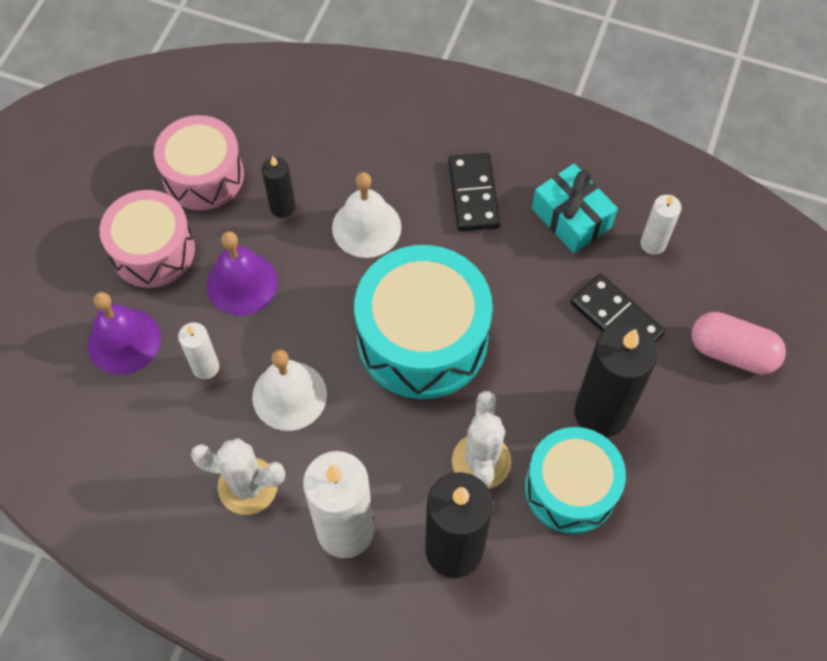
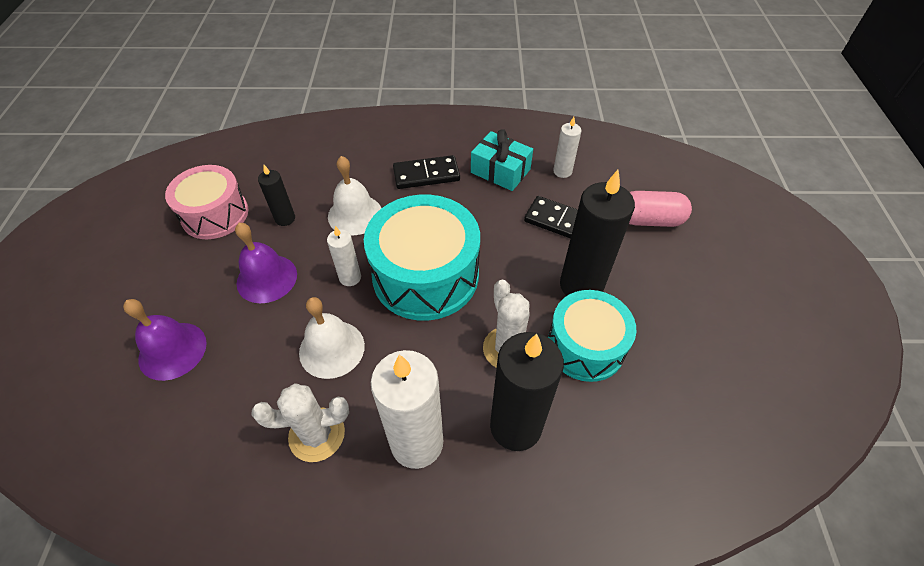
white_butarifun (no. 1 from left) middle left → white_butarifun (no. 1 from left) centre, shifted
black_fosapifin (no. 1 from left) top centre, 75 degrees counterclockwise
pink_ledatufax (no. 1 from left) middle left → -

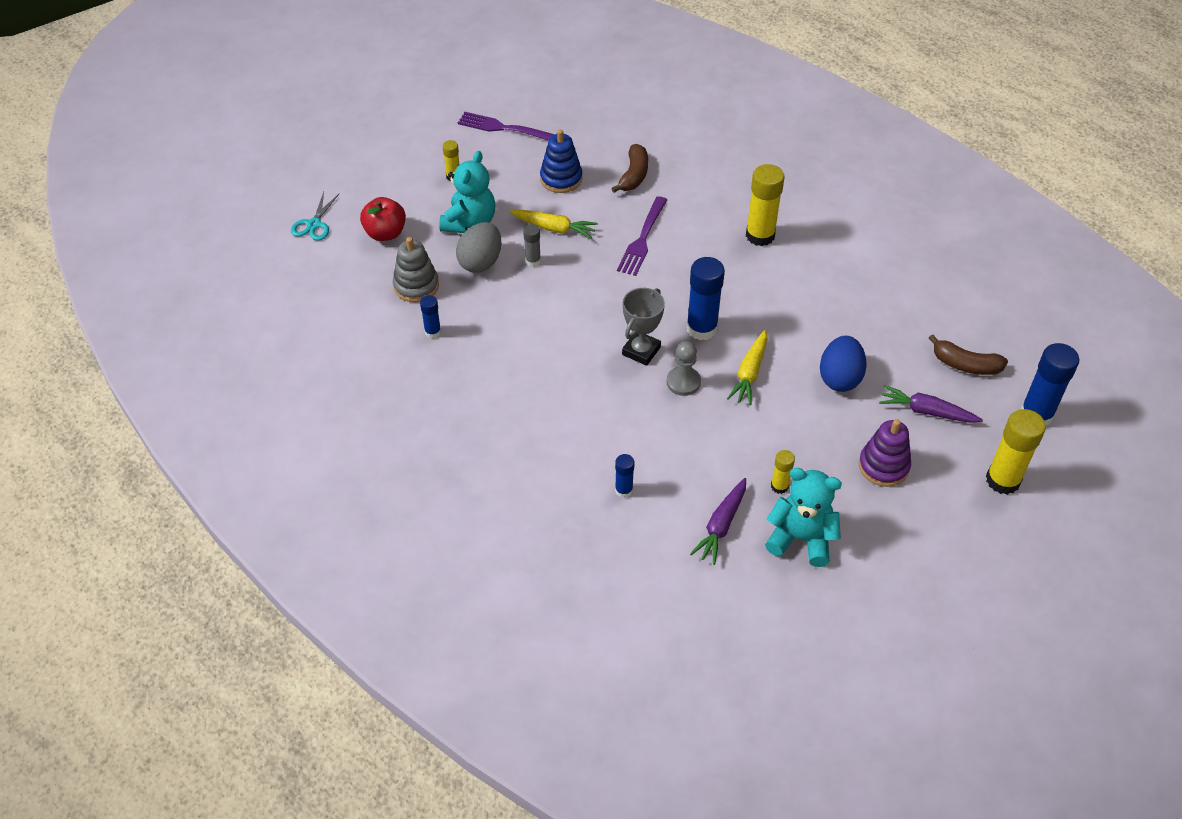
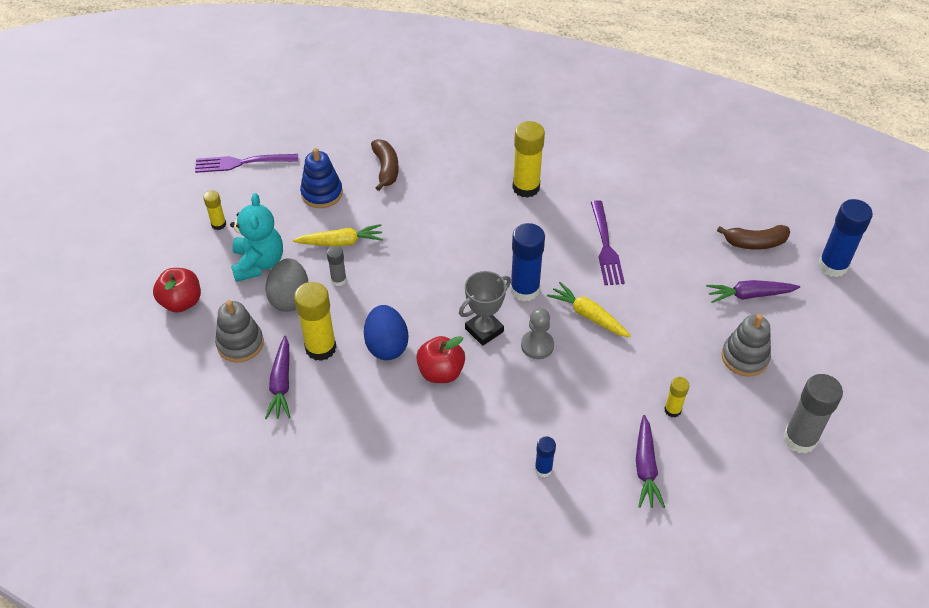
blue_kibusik (no. 1 from left) centre → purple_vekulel (no. 1 from left) middle left
yellow_kibusik (no. 4 from left in the first image) middle right → yellow_kibusik (no. 2 from left) centre, shifted
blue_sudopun middle right → blue_sudopun centre, shifted
- → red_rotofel (no. 2 from left) centre
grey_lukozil centre, 45 degrees clockwise
yellow_vekulel (no. 2 from left) centre, 135 degrees clockwise
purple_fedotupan (no. 2 from left) top centre → purple_fedotupan (no. 2 from left) centre, shifted
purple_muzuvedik middle right → grey_muzuvedik (no. 2 from left) middle right
- → grey_kibusik (no. 2 from left) bottom right
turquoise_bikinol top left → -
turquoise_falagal (no. 2 from left) middle right → -

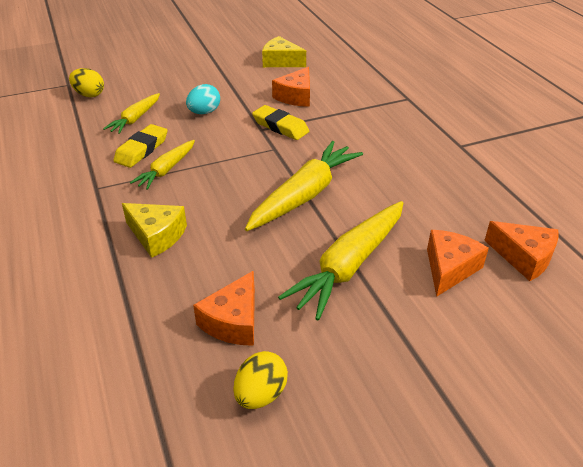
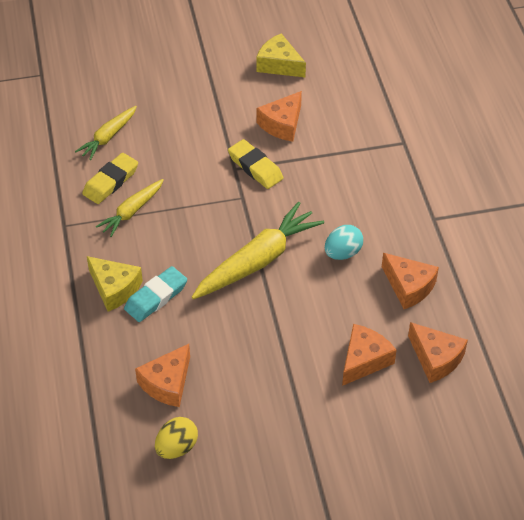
- → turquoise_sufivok middle left
turquoise_sudopun top centre → turquoise_sudopun centre, shifted
- → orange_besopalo (no. 4 from left) middle right
yellow_sudopun (no. 1 from left) top left → -
yellow_vekulel (no. 4 from left) centre → -

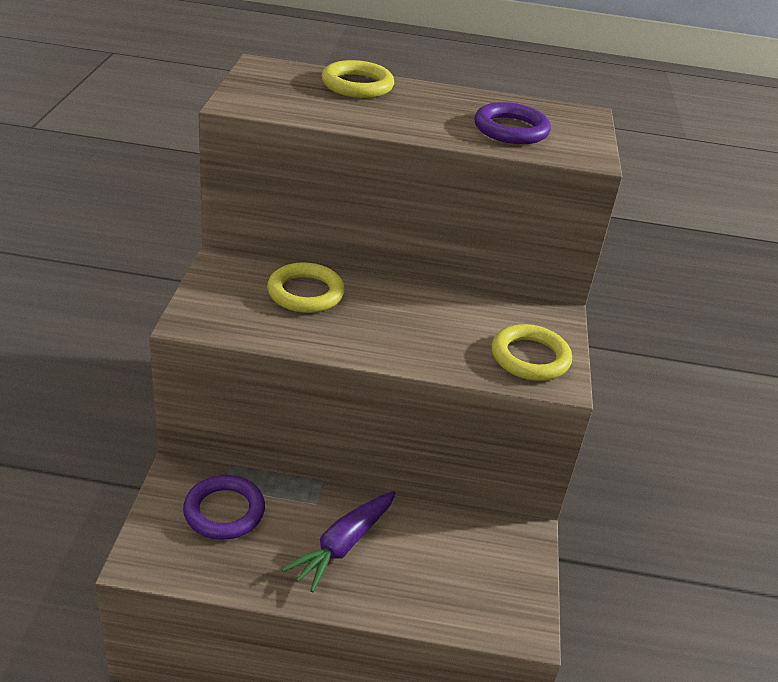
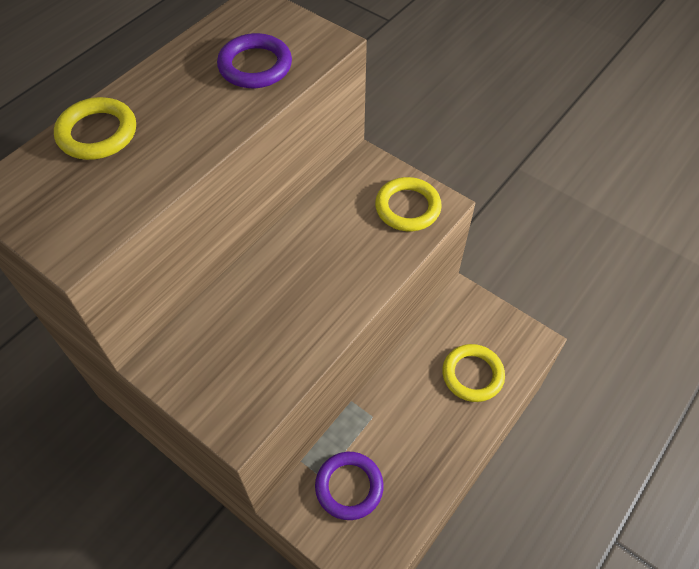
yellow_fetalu (no. 1 from left in the first image) centre → yellow_fetalu (no. 3 from left) middle right, shifted
purple_vekulel bottom centre → -

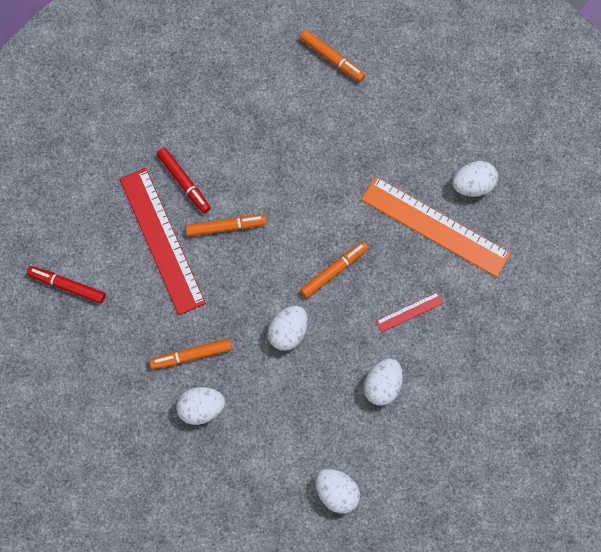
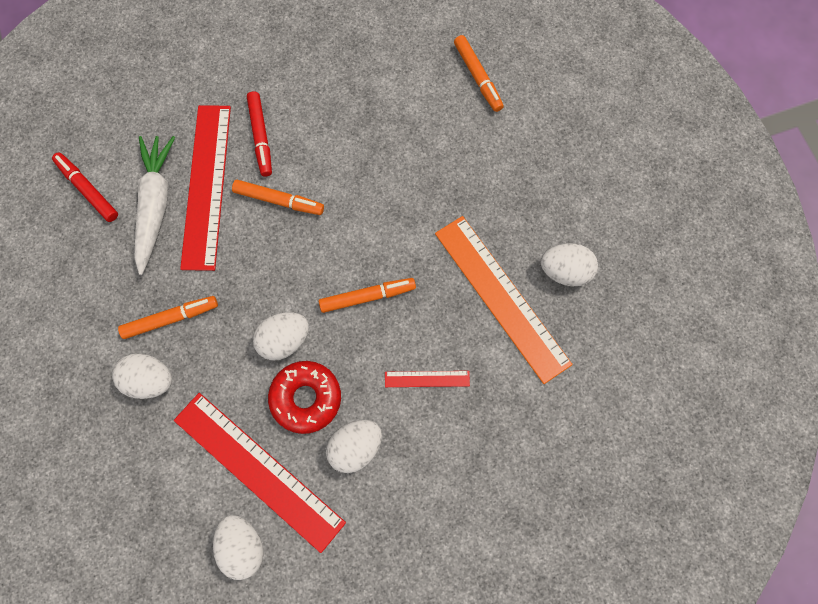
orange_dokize (no. 1 from left) middle left, 150 degrees clockwise
- → white_vekulel middle left
- → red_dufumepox (no. 2 from left) bottom left
- → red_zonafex centre

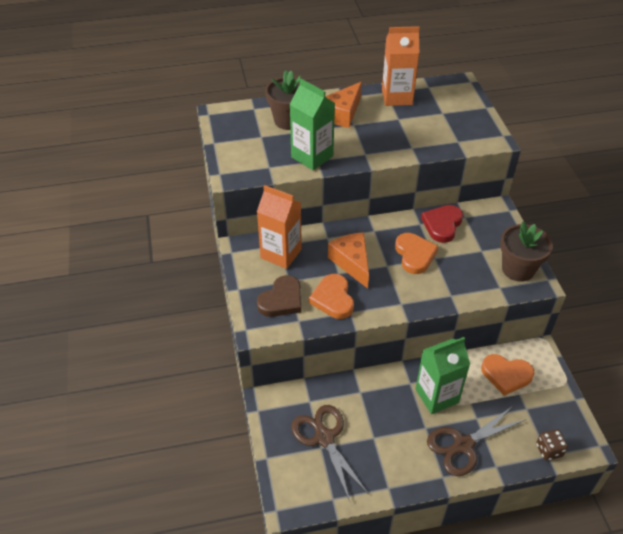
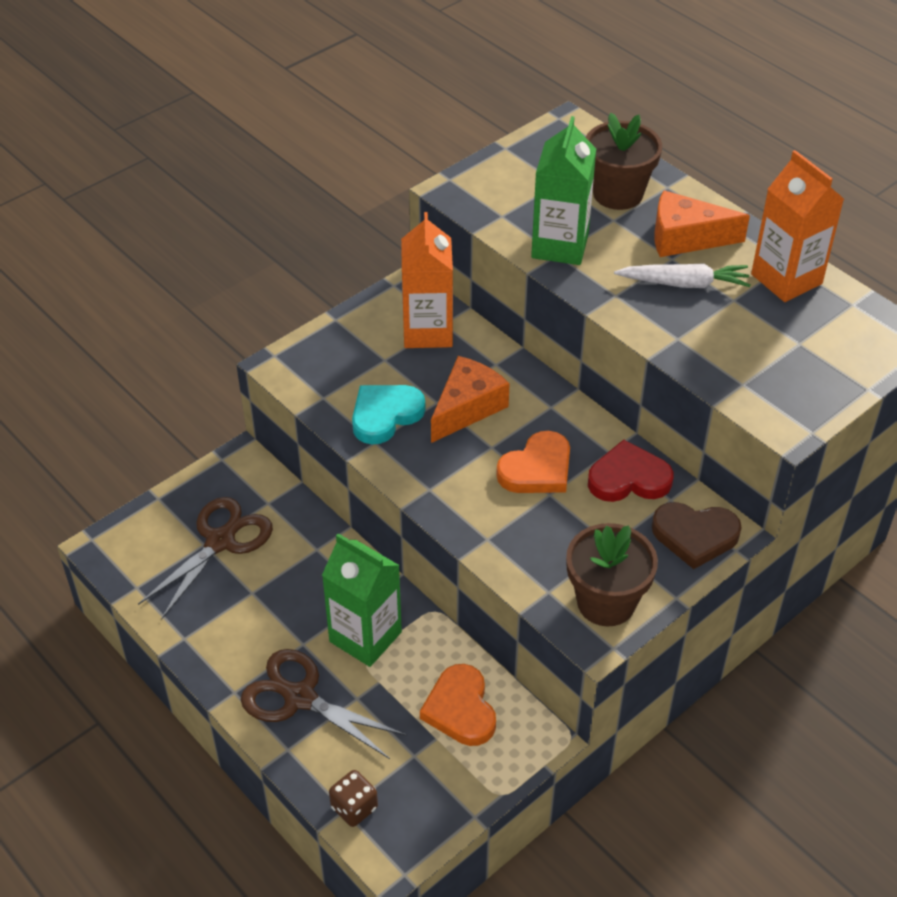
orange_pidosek (no. 1 from left) centre → turquoise_pidosek centre
- → white_vekulel top right
brown_pidosek centre → brown_pidosek middle right, shifted

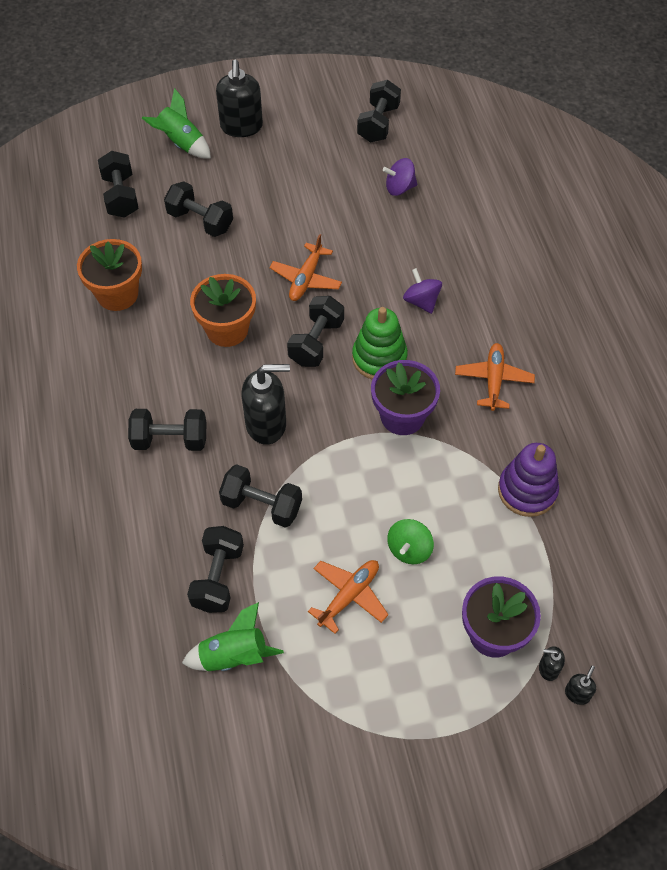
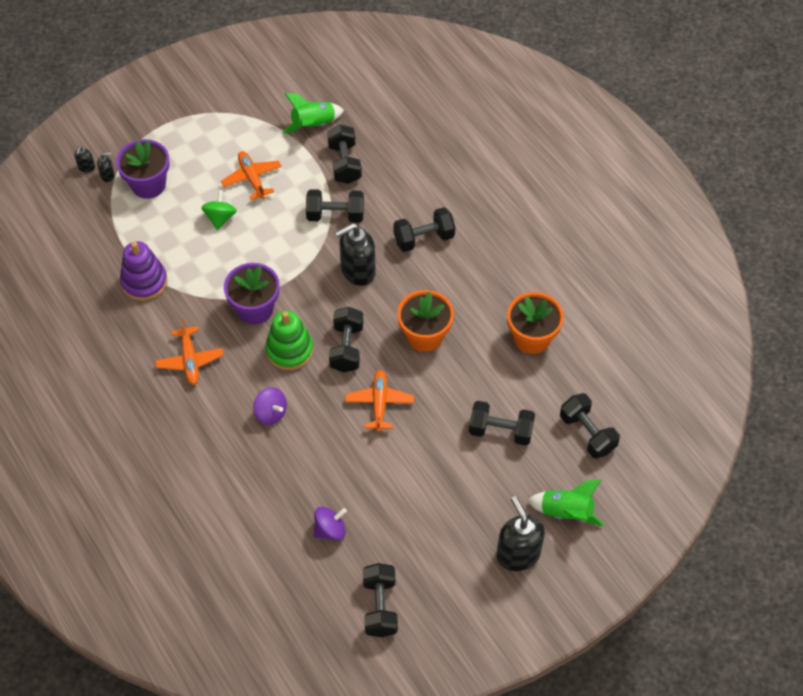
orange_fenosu (no. 2 from left) bottom centre → orange_fenosu (no. 2 from left) top left, 135 degrees clockwise

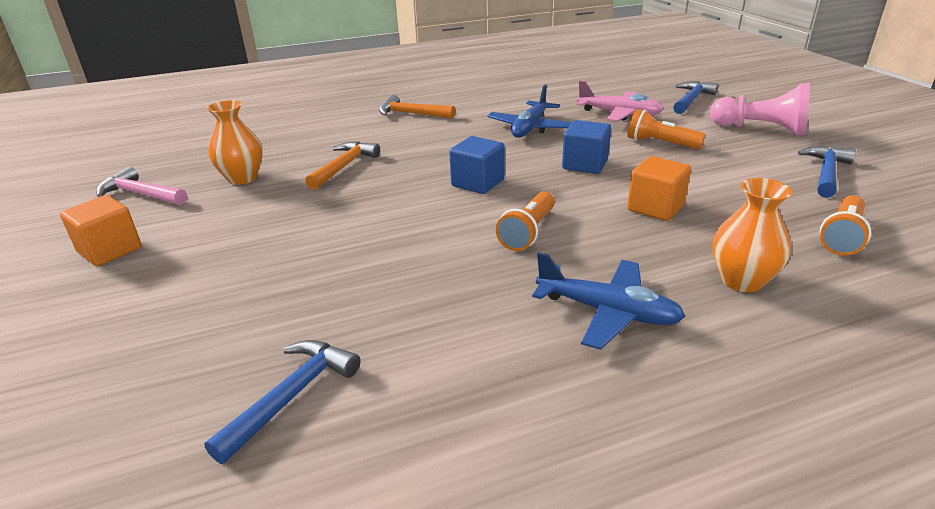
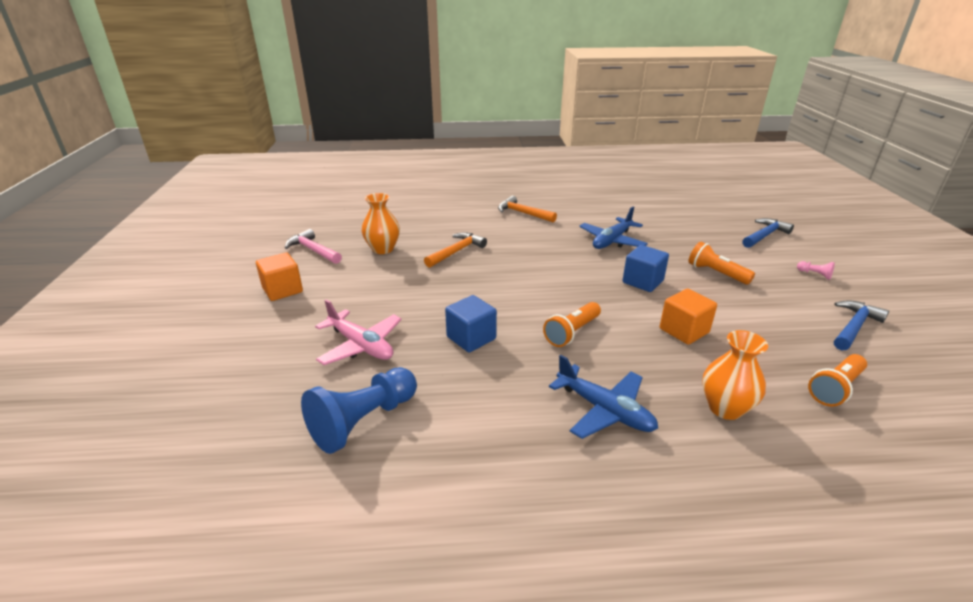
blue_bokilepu (no. 1 from left) bottom left → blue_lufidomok bottom centre
pink_fenosu top centre → pink_fenosu centre, shifted
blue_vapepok (no. 1 from left) top centre → blue_vapepok (no. 1 from left) centre, shifted
pink_lufidomok top right → pink_lufidomok middle right, x0.40

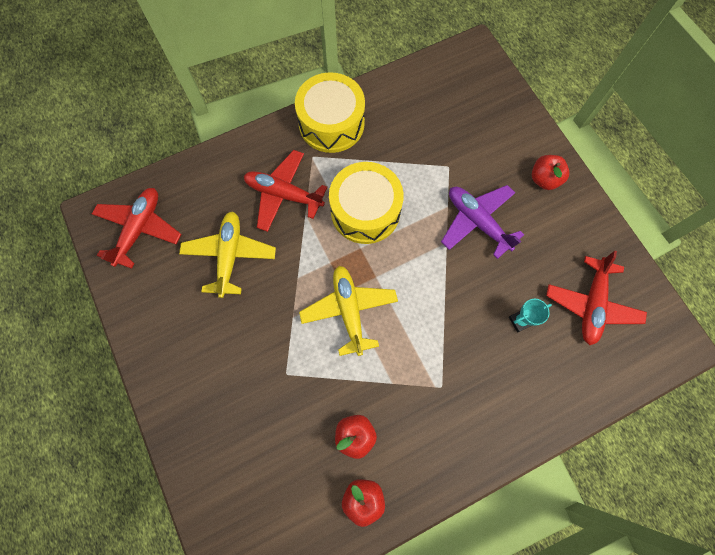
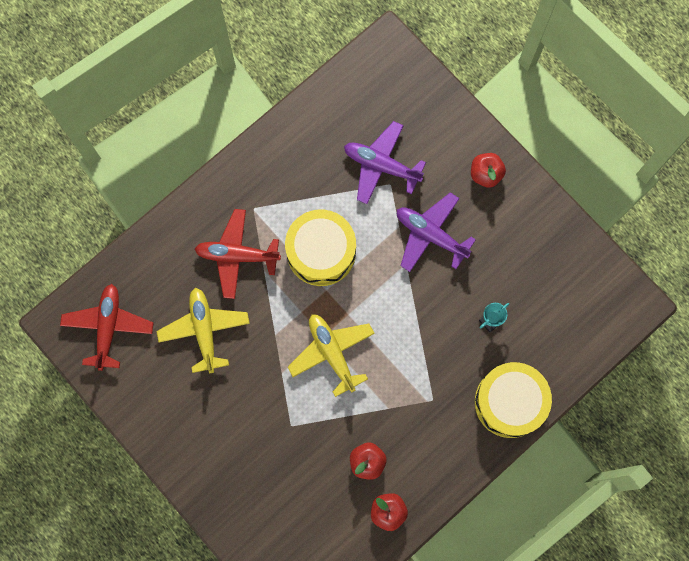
- → purple_fenosu (no. 1 from left) top centre
yellow_ledatufax (no. 1 from left in the first image) top centre → yellow_ledatufax (no. 2 from left) bottom right, shifted
red_fenosu (no. 3 from left) middle right → -

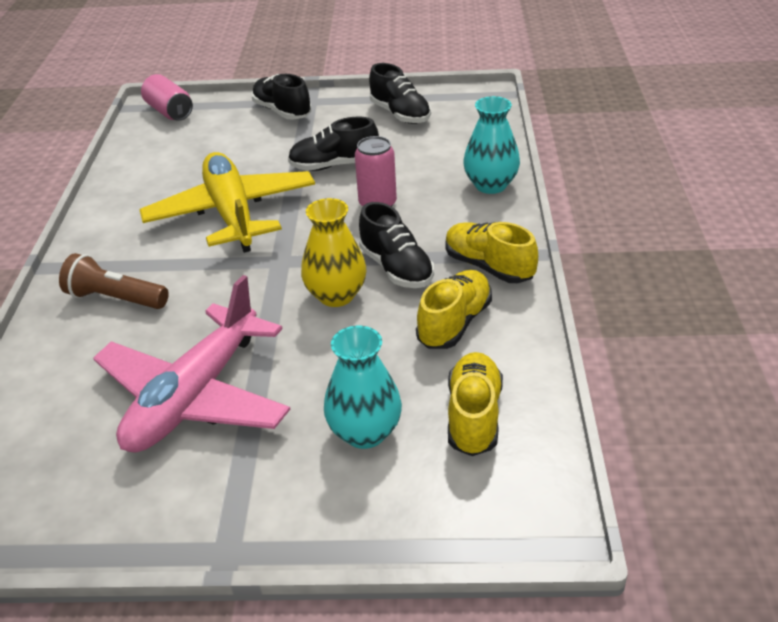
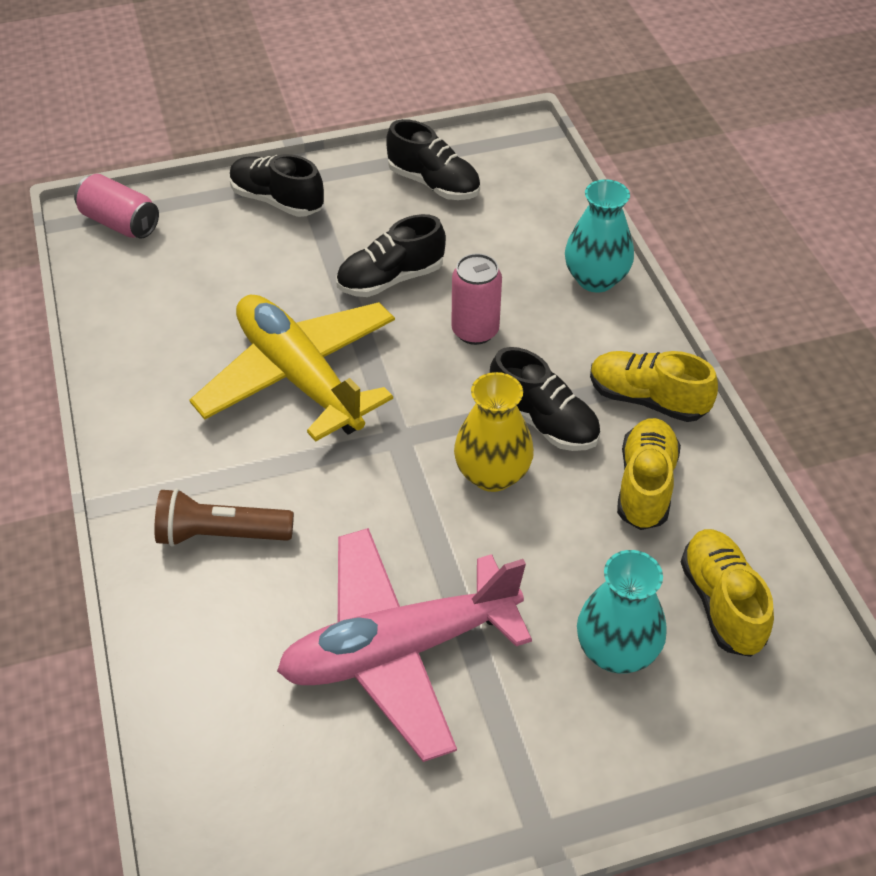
pink_fenosu middle left → pink_fenosu bottom centre, 60 degrees clockwise

